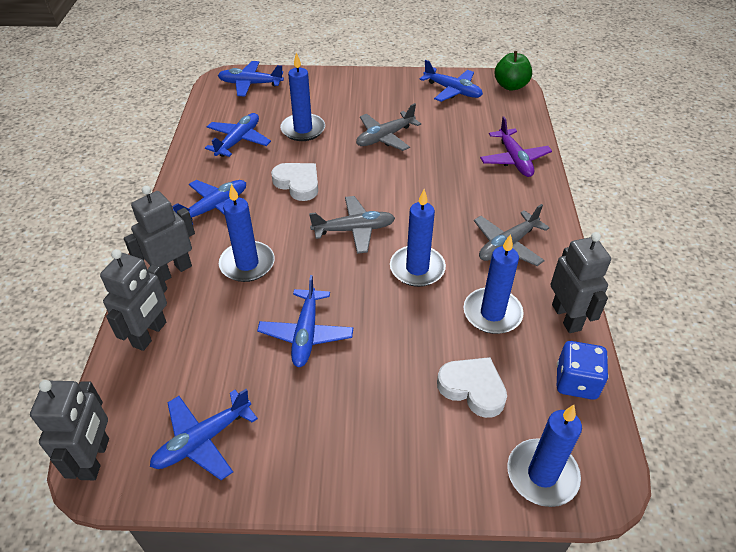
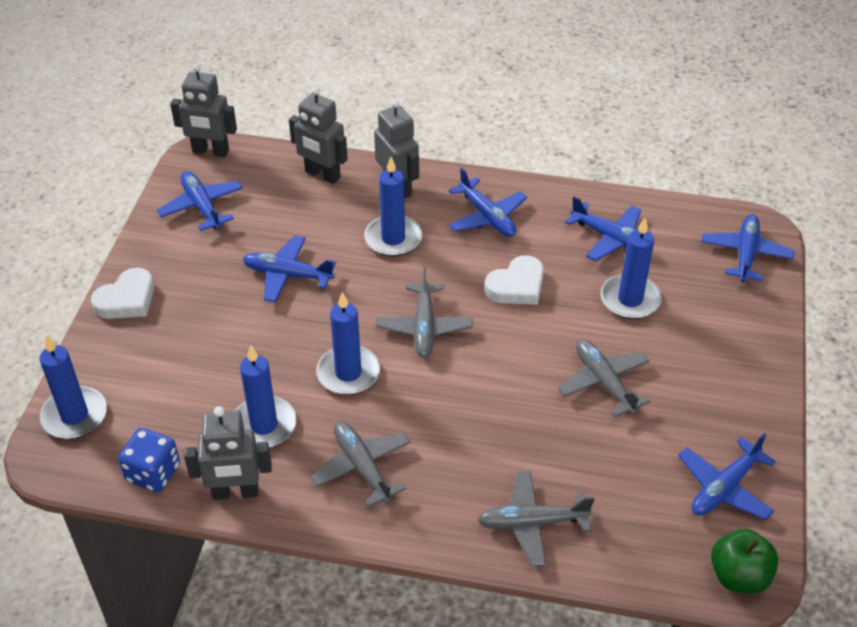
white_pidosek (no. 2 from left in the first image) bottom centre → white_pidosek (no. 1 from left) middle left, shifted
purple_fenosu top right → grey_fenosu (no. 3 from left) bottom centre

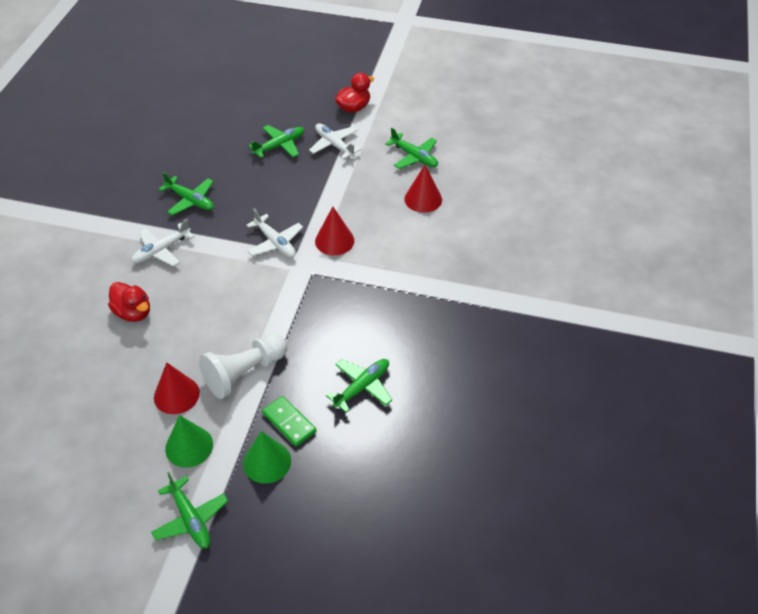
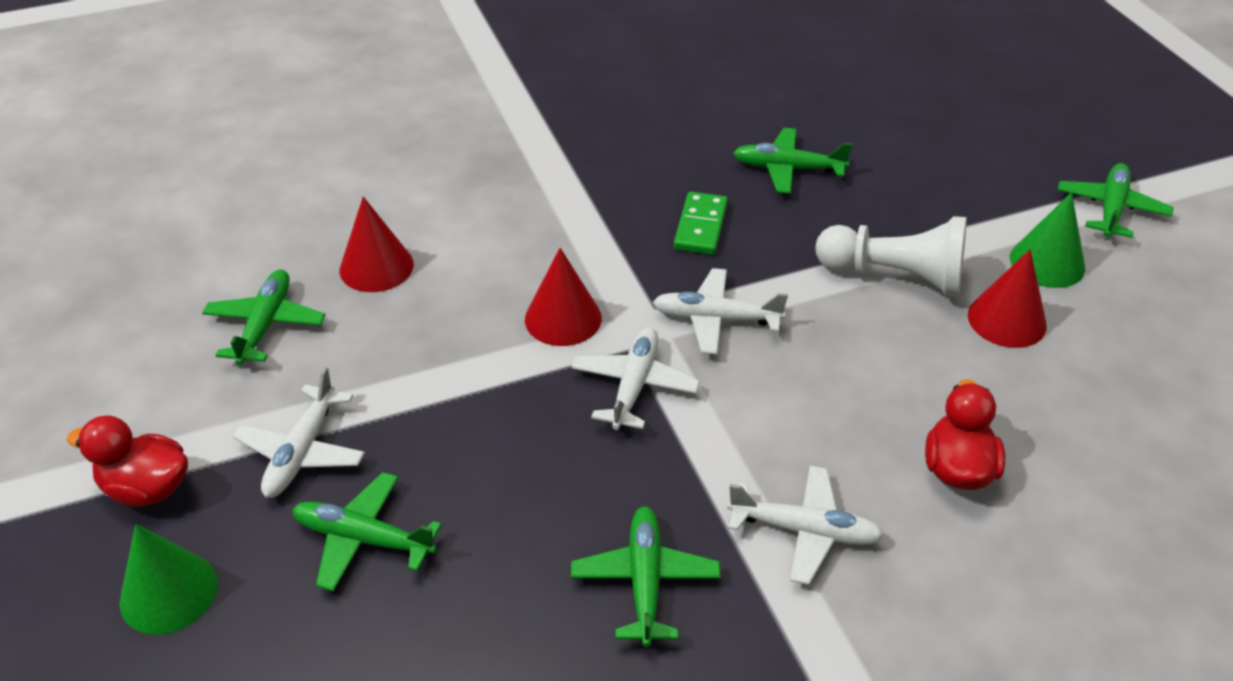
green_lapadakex (no. 2 from left in the first image) bottom centre → green_lapadakex (no. 1 from left) bottom left, shifted
- → white_fenosu (no. 3 from left) centre
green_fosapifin bottom centre → green_fosapifin top centre, shifted

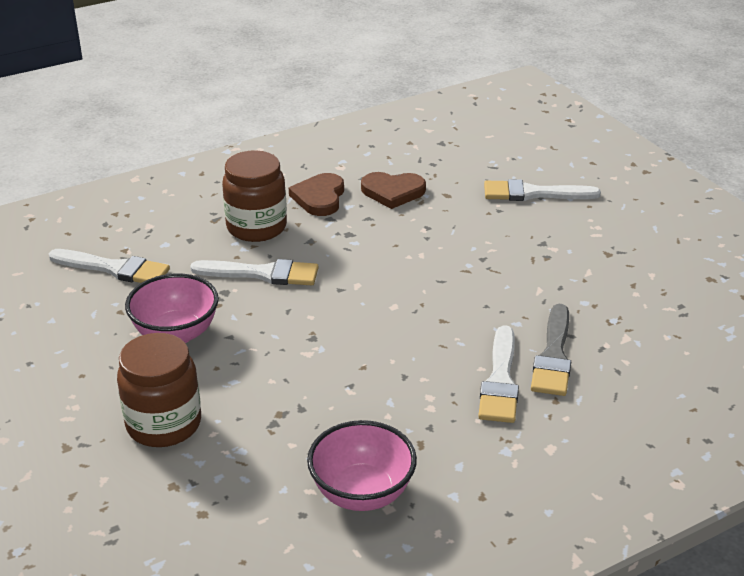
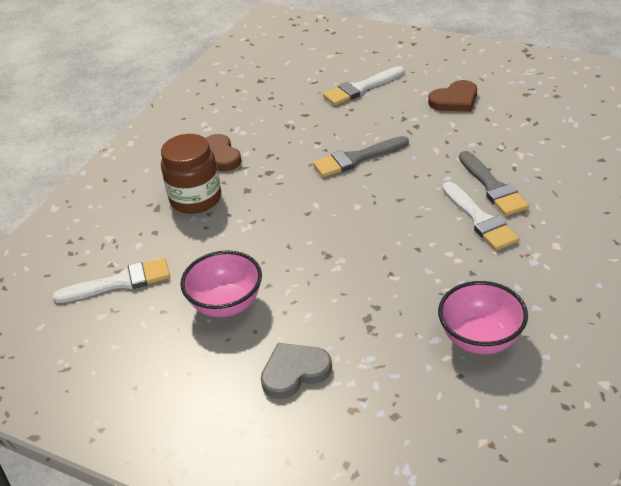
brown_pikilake (no. 1 from left) bottom left → grey_pidosek bottom centre
- → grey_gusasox (no. 1 from left) top centre
brown_pidosek (no. 2 from left) top centre → brown_pidosek (no. 2 from left) top right, shifted
white_gusasox (no. 2 from left) centre → -

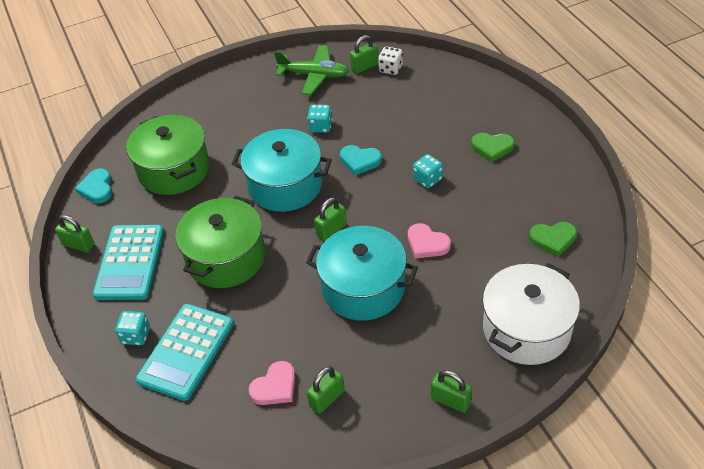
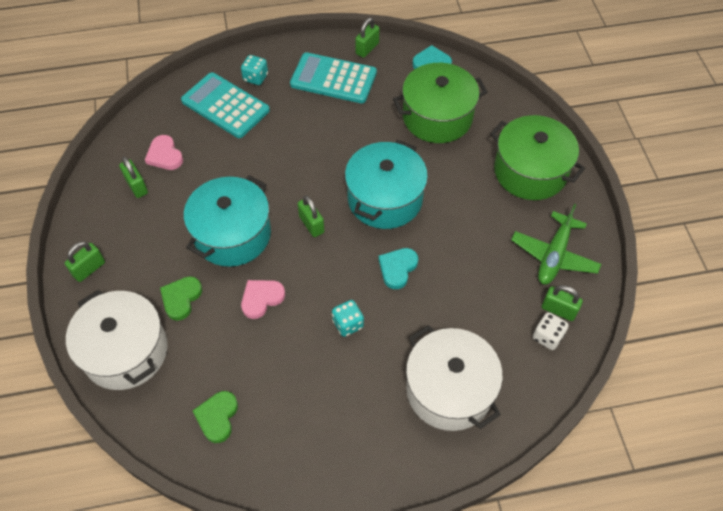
green_pidosek (no. 1 from left) top right → green_pidosek (no. 1 from left) middle left, shifted
- → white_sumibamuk (no. 2 from left) bottom centre
green_sumibamuk (no. 2 from left) middle left → green_sumibamuk (no. 2 from left) top right, shifted
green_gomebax (no. 4 from left in the first image) top centre → green_gomebax (no. 5 from left) middle right, 45 degrees counterclockwise
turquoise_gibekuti (no. 2 from left) top centre → -

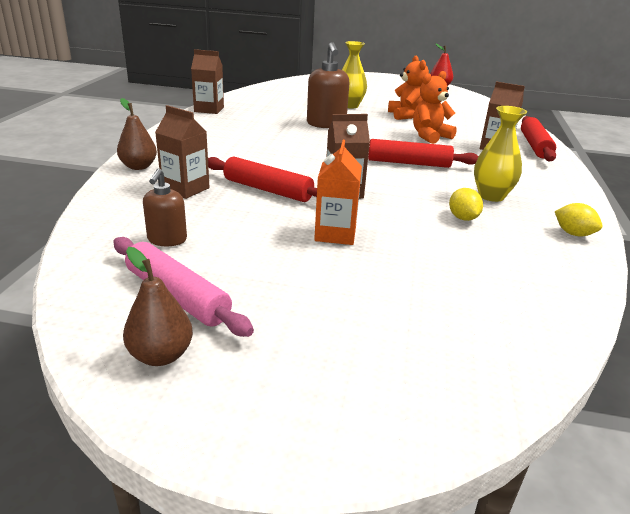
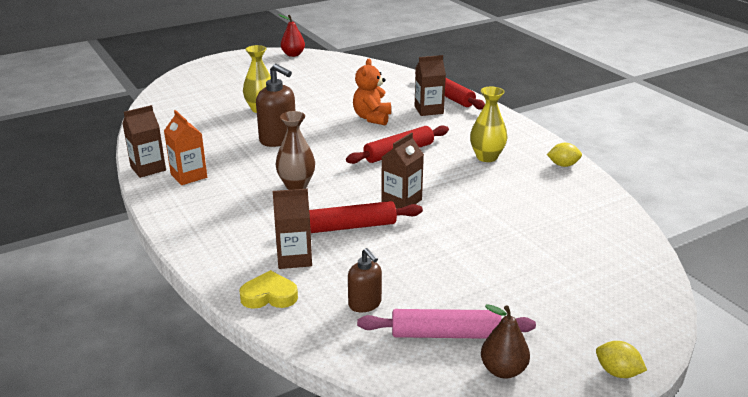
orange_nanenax centre → orange_nanenax middle left, shifted
- → yellow_pidosek bottom centre
- → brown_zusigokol centre
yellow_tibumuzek (no. 1 from left in the first image) middle right → yellow_tibumuzek (no. 2 from left) bottom right, shifted
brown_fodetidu (no. 1 from left) top left → -
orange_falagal (no. 1 from left) top centre → -

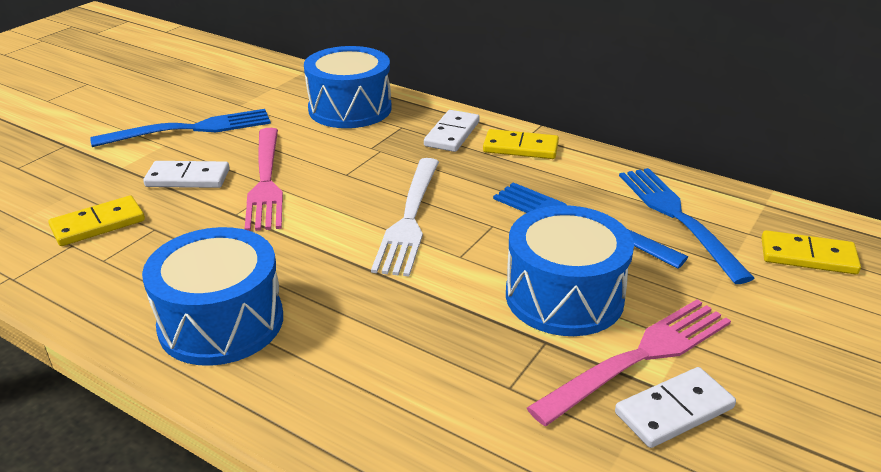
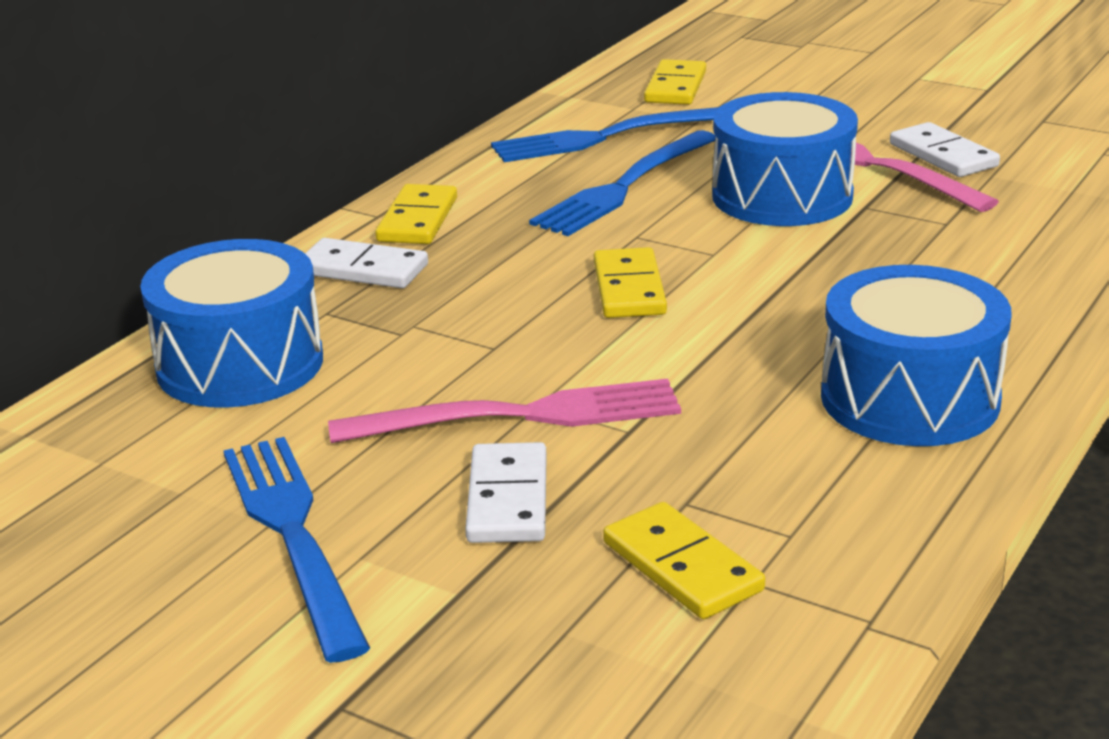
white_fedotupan centre → yellow_fosapifin (no. 2 from left) centre

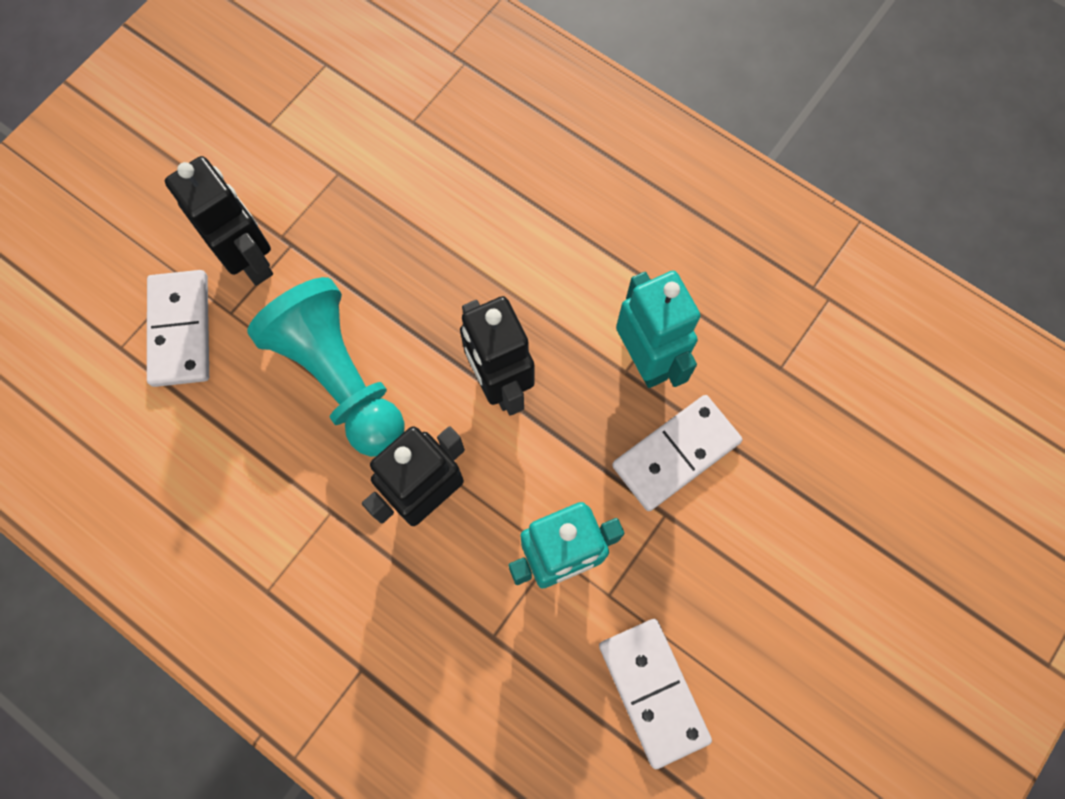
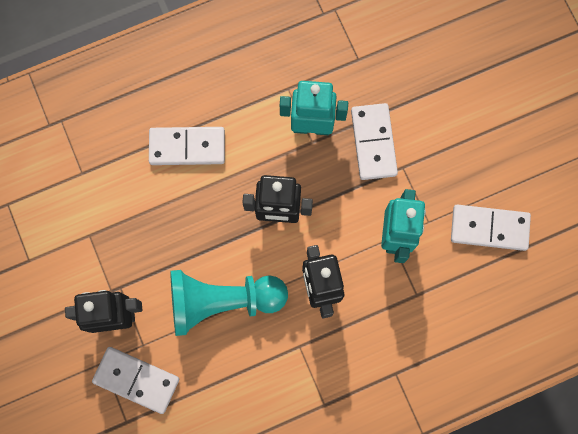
- → white_fosapifin (no. 2 from left) middle left

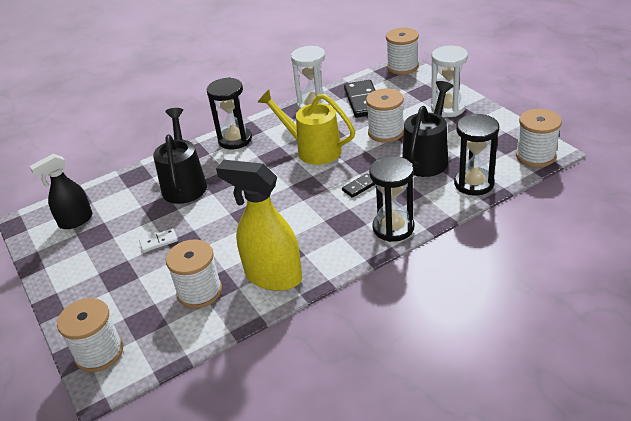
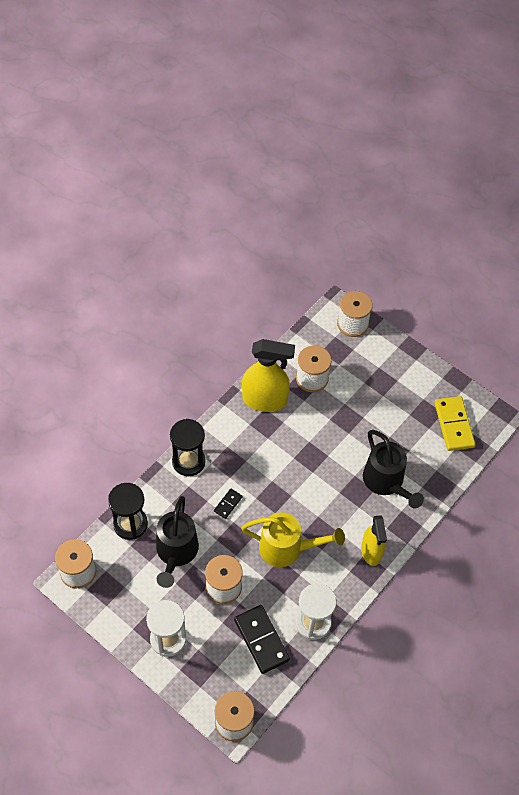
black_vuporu (no. 1 from left) top centre → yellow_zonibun (no. 2 from left) bottom right
black_zonibun middle left → yellow_fosapifin middle right
white_fosapifin middle left → -

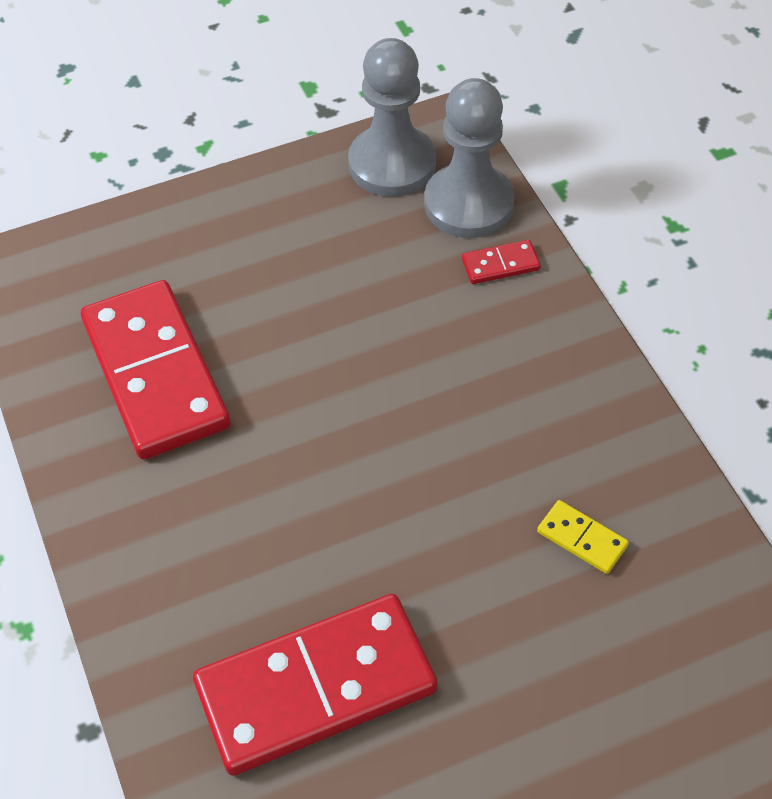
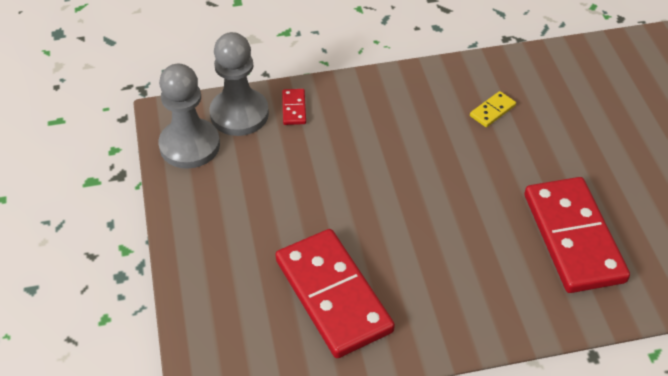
red_fosapifin (no. 1 from left in the first image) middle left → red_fosapifin (no. 2 from left) bottom centre, 75 degrees clockwise

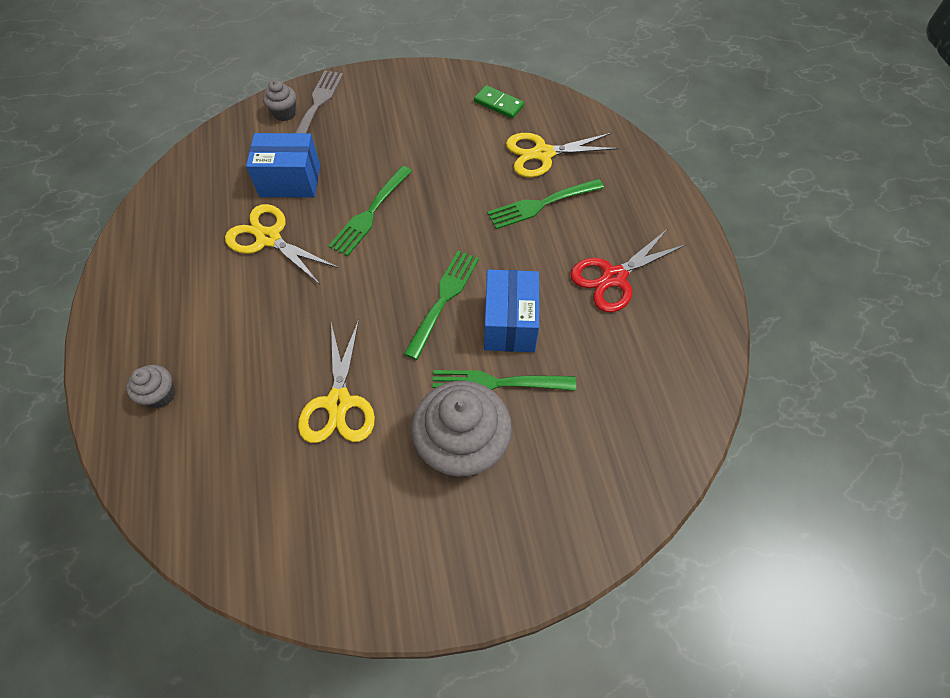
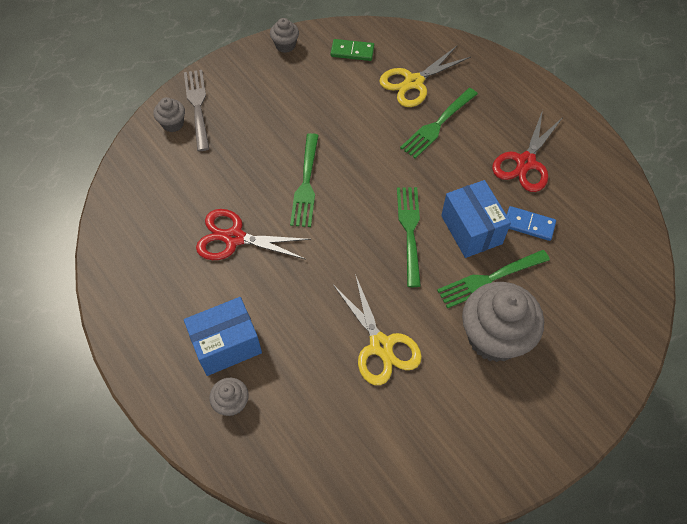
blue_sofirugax (no. 1 from left) top left → blue_sofirugax (no. 1 from left) middle left, shifted
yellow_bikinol (no. 1 from left) middle left → red_bikinol (no. 1 from left) centre
- → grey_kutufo (no. 3 from left) top centre
- → blue_fosapifin middle right

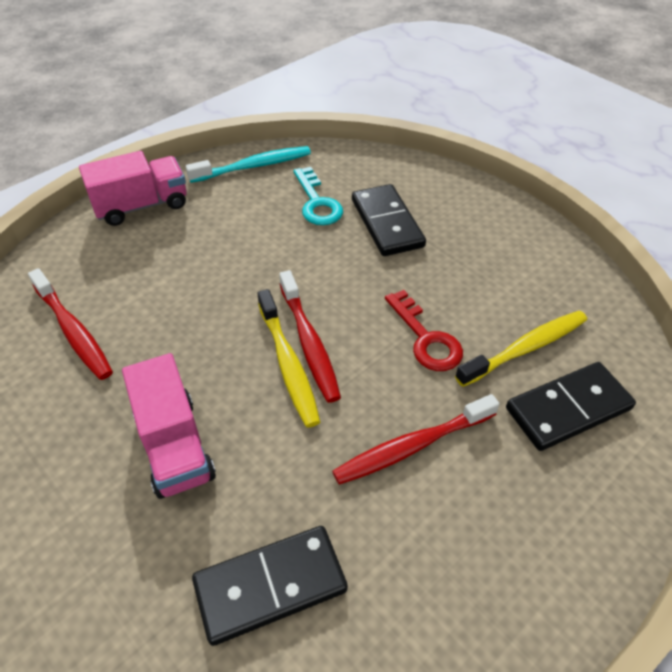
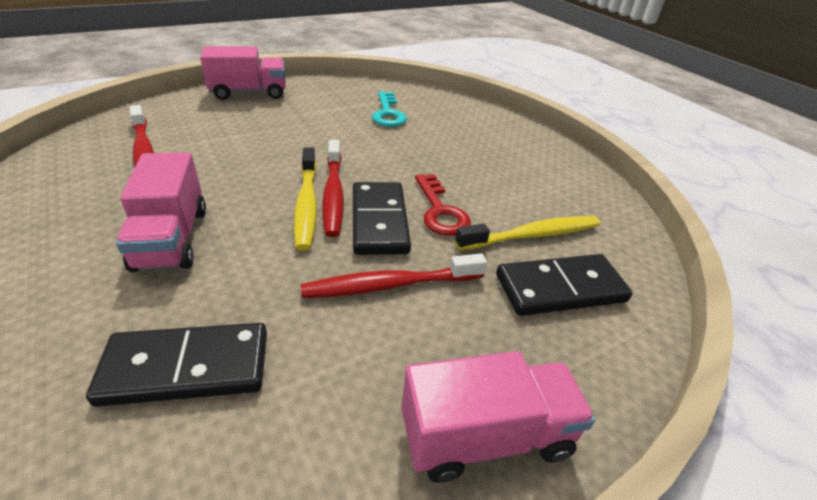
black_fosapifin (no. 2 from left) top centre → black_fosapifin (no. 2 from left) centre, shifted
- → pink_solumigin (no. 3 from left) bottom centre
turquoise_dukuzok top centre → -

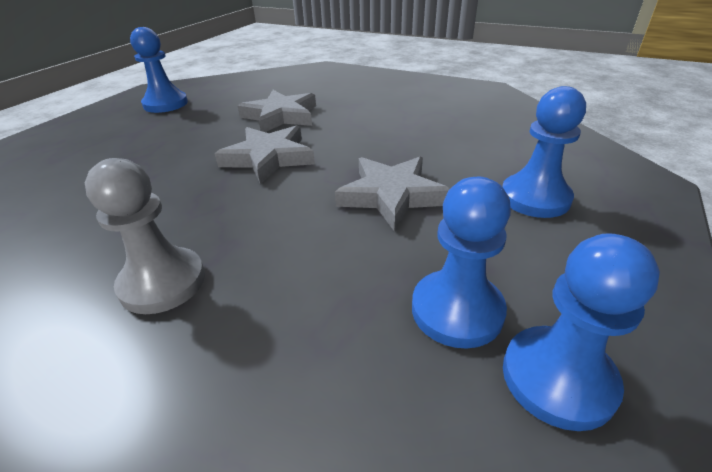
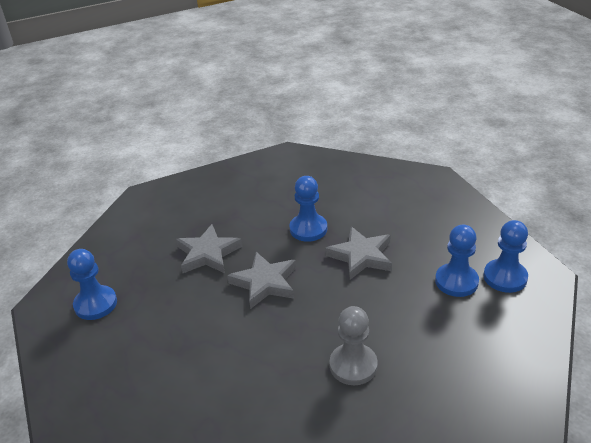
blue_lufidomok (no. 3 from left in the first image) top right → blue_lufidomok (no. 2 from left) centre, shifted

